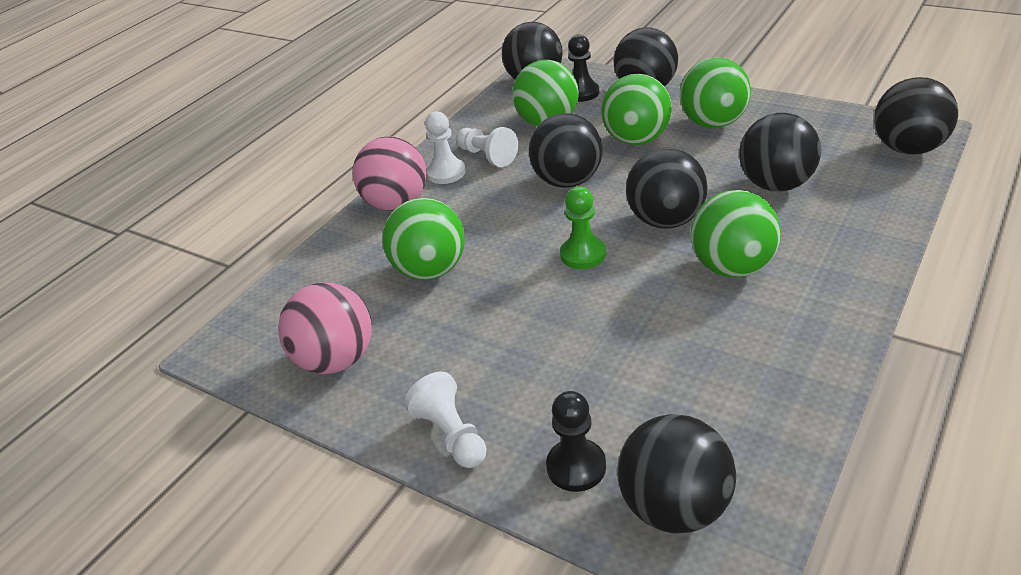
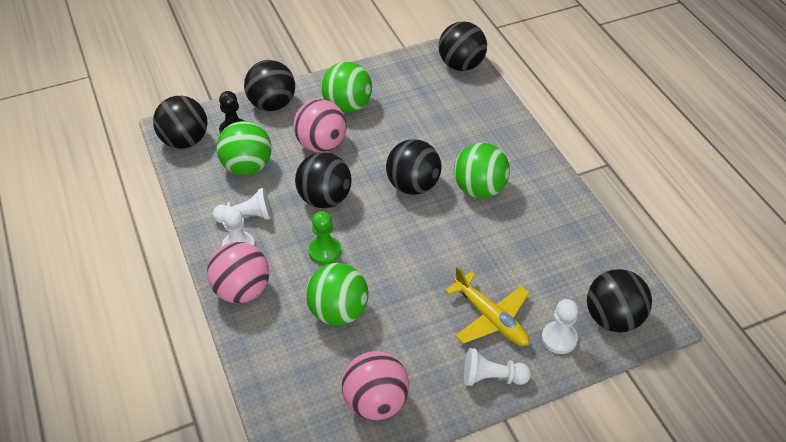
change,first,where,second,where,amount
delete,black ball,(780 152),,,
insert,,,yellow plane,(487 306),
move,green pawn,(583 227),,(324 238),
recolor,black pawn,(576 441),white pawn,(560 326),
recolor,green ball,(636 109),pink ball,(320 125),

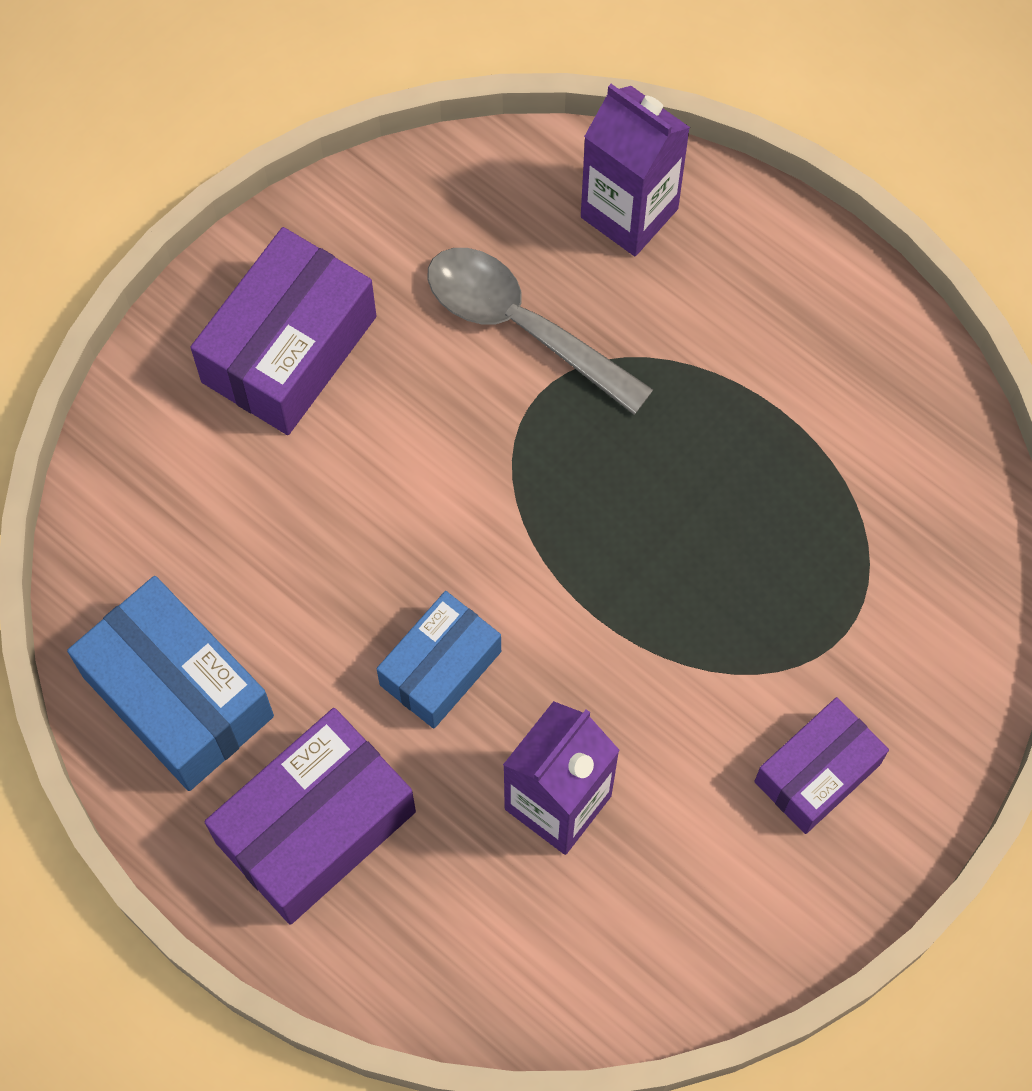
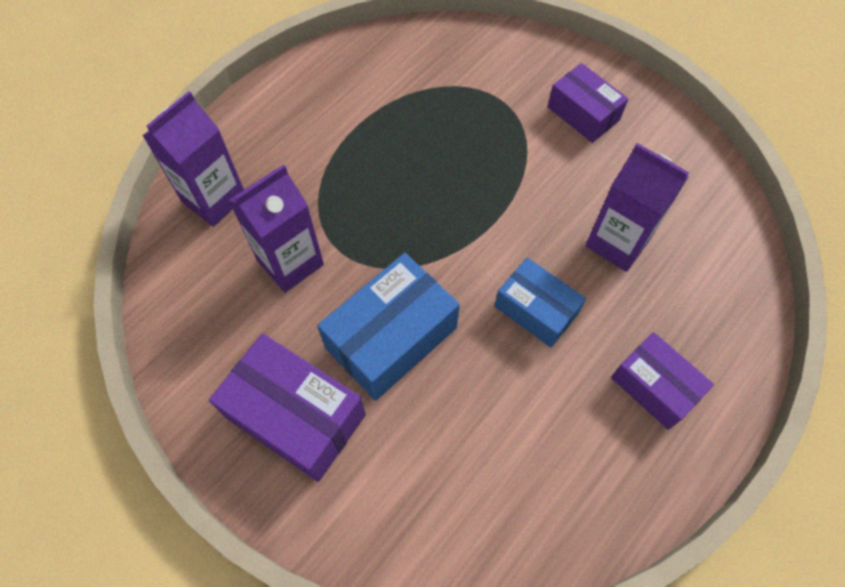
change,first,where,second,where,amount
move,blue box,(170 683),,(388 327),
replace,grey spoon,(540 331),purple carton,(276 228),
resize,purple box,(310 816),,(662 381),x0.64

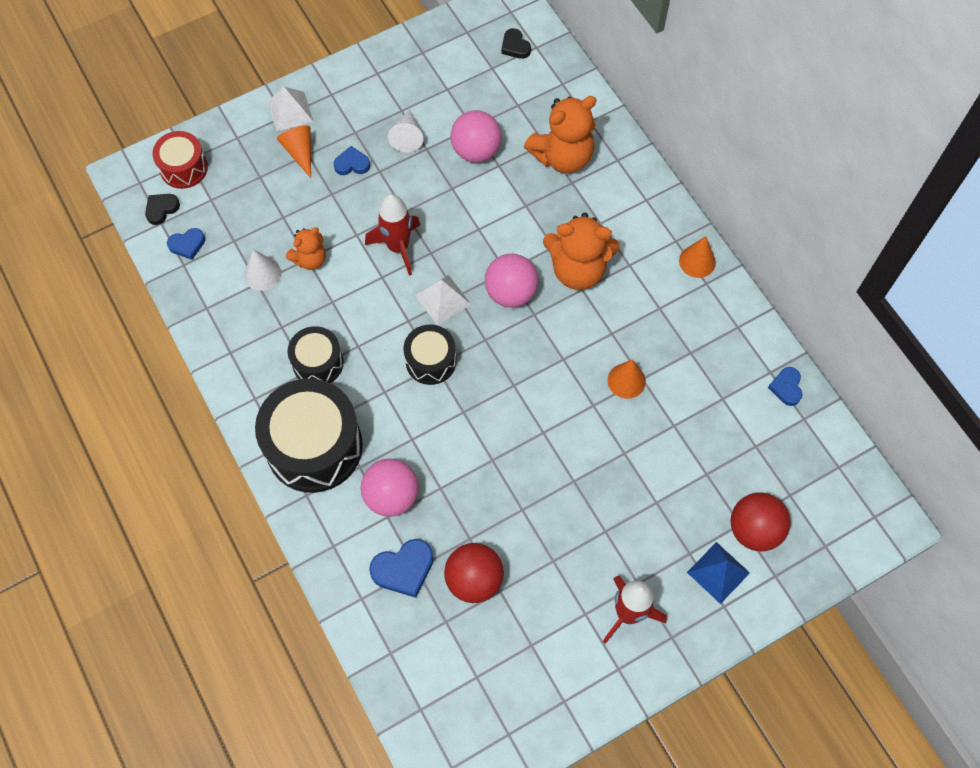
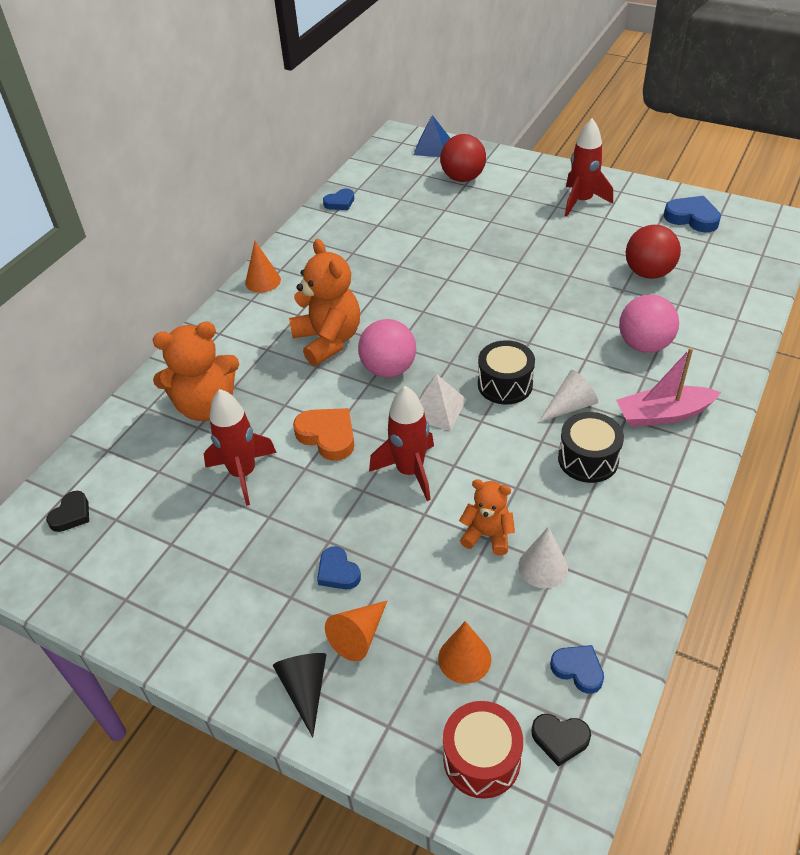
change,first,where,second,where,amount
insert,,,orange heart,(323 434),
move,blue heart,(401 568),,(692 214),
move,white cone,(405 130),,(568 396),
move,orange cone,(627 379),,(464 652),
move,blue pyramid,(718 573),,(432 136),
replace,black drum,(309 435),pink boat,(668 387),
replace,white pyramid,(291 109),black cone,(299 695),
replace,pink ball,(476 136),red rocket,(240 447),
rotate,orange teddy bear,(560 134),,(195 371),135 degrees clockwise

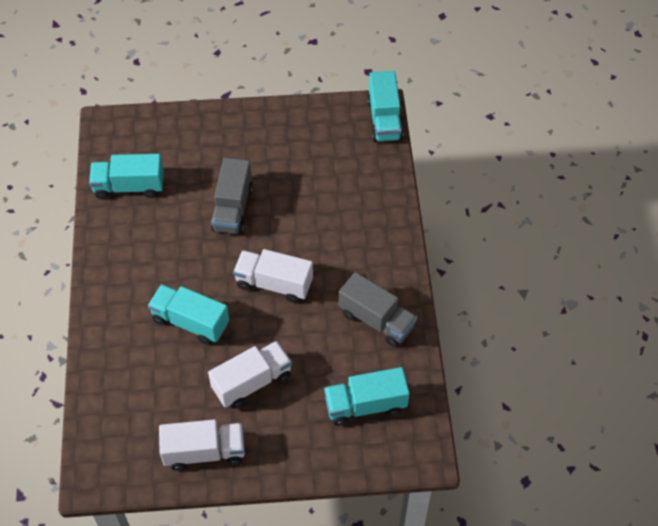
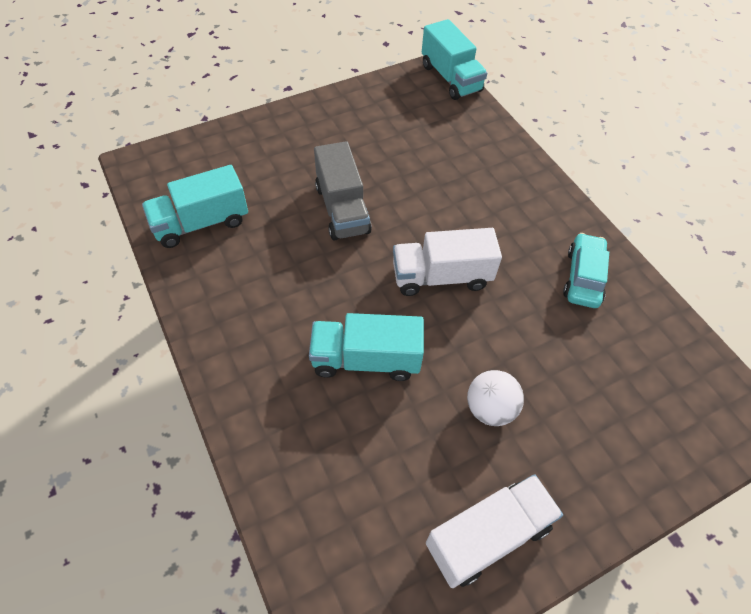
change,first,where,second,where,amount
delete,turquoise truck,(367 396),,,
replace,white truck,(250 375),white ball,(495 398),
replace,grey truck,(378 309),turquoise car,(586 270),

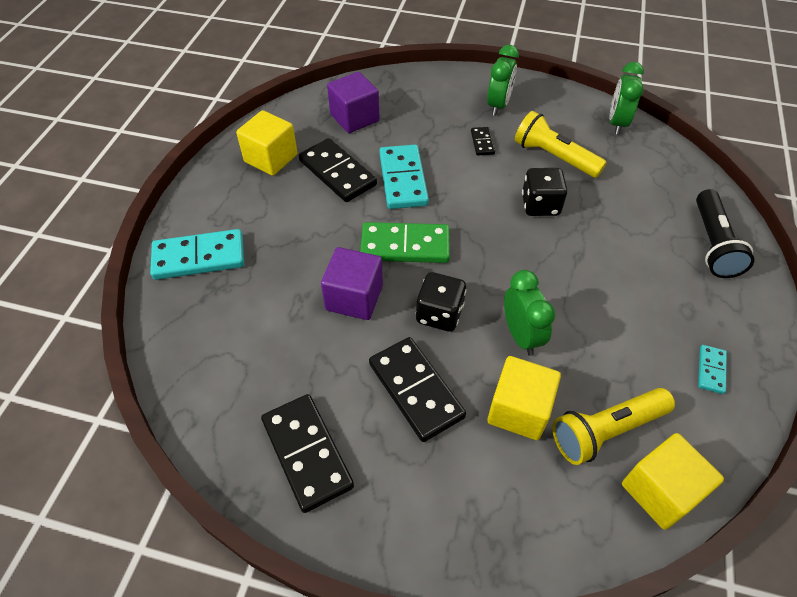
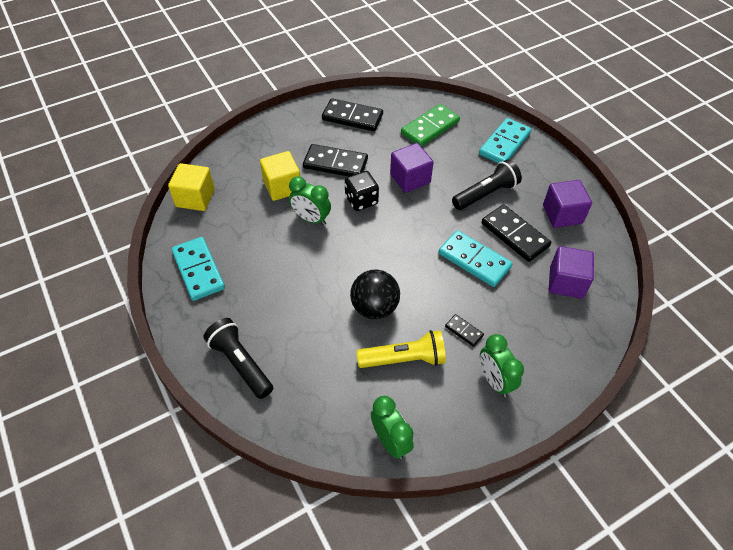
change,first,where,second,where,amount
delete,yellow flashlight,(613 426),,,
insert,,,black flashlight,(487 184),
move,green domino,(405 242),,(430 125),
replace,black dice,(544 192),black ball,(375 294),
recolor,yellow cube,(267 143),purple cube,(567 204),
rotate,black domino,(338 170),,(516 233),45 degrees clockwise
resize,turquoise domino,(712 369),,(198 269),x2.03

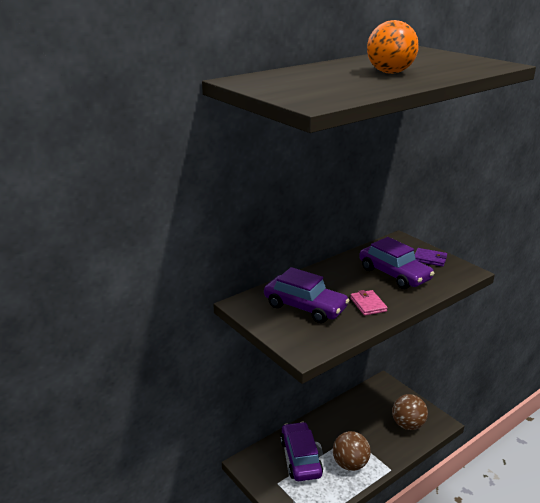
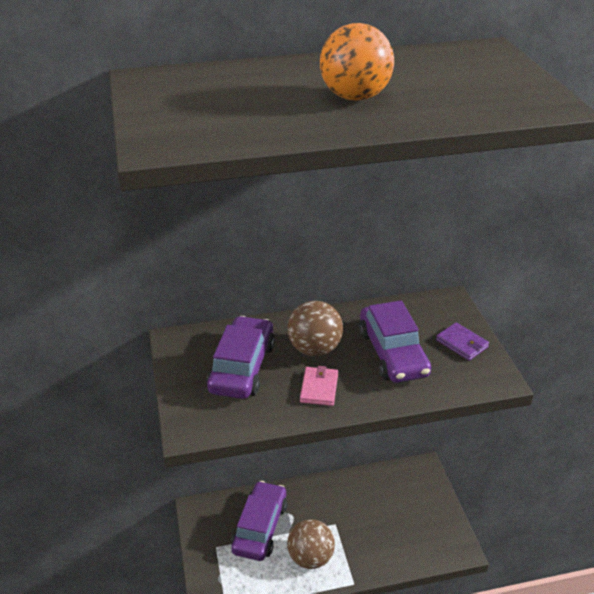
change,first,where,second,where,amount
move,brown ball,(410 412),,(315 328),
rotate,purple car,(307 295),,(241 357),135 degrees counterclockwise

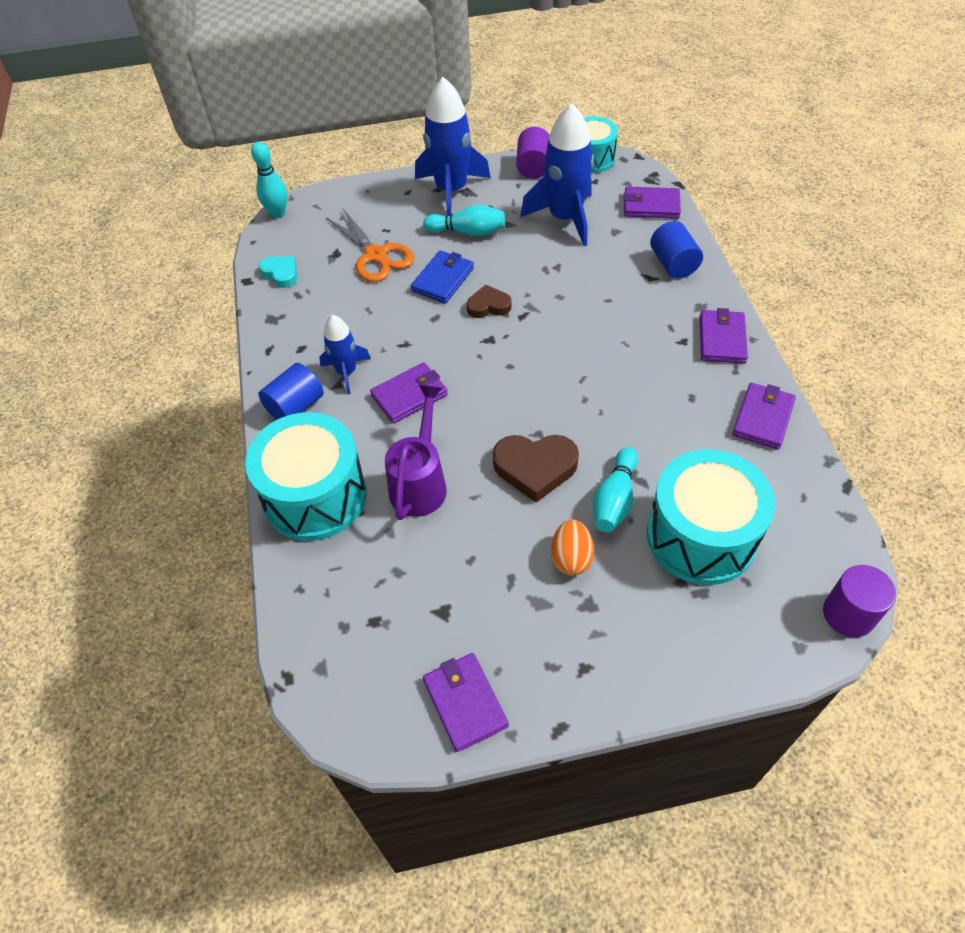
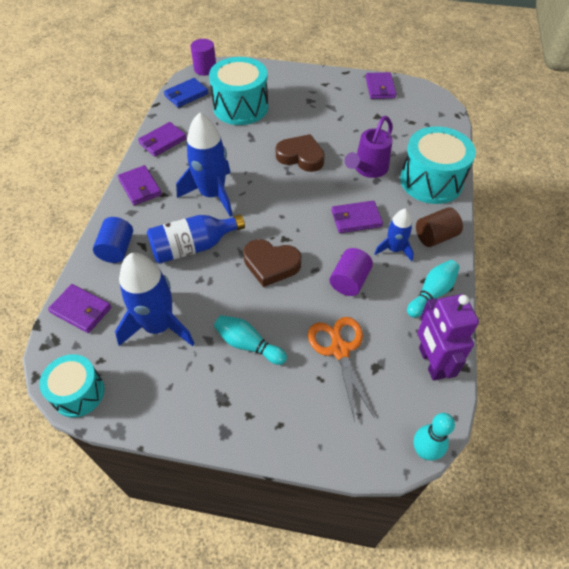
change,first,where,second,where,amount
delete,orange egg,(572 547),,,
insert,,,blue bottle,(196 239),
move,blue wallet,(442 276),,(186 93),
move,blue rocket,(453 146),,(204 165),
move,purple cylinder,(532 153),,(351 272),
move,turquoise bowling pin,(615 489),,(433 289),
replace,turquoise heart,(278 272),purple robot,(448 337),
recolor,blue cylinder,(291 391),brown cylinder,(439 227),
rotate,purple wallet,(724 335),,(140 185),60 degrees counterclockwise
resize,brown heart,(489 301),,(272 263),x1.64

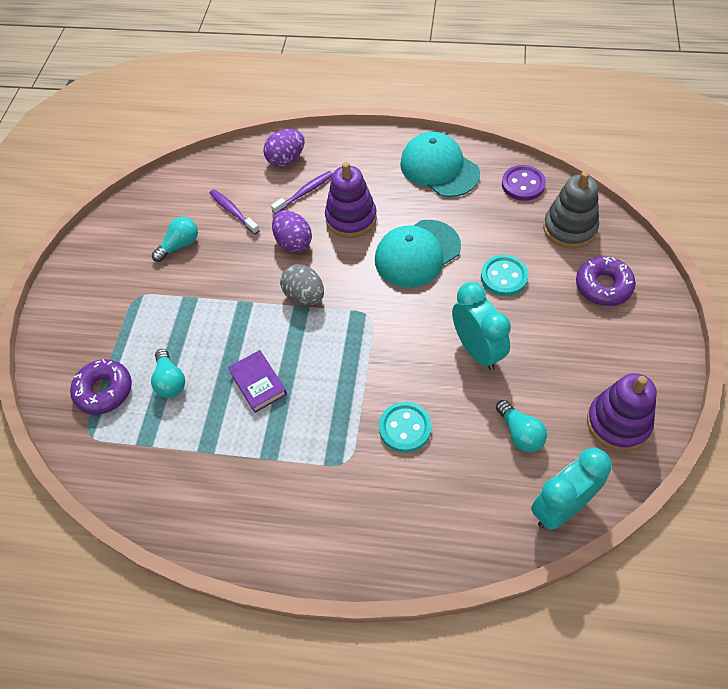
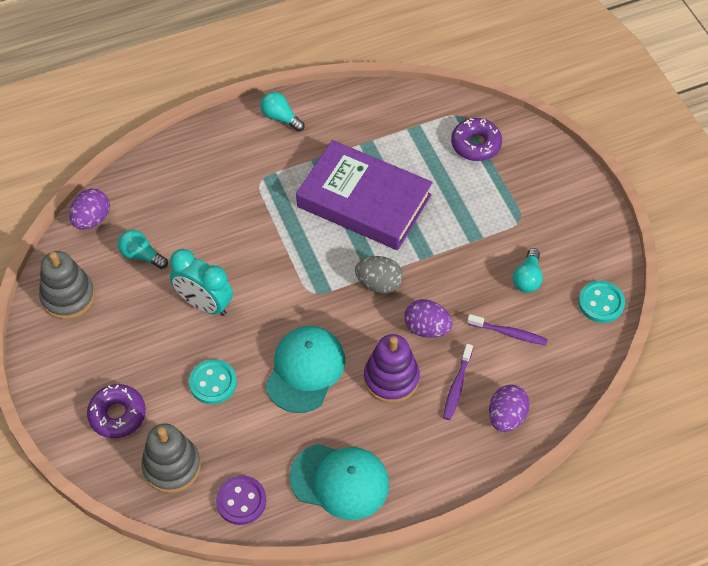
change,first,where,second,where,amount
move,turquoise light bulb,(168 373),,(282 112),
move,turquoise button,(405 427),,(601 302),
replace,turquoise clock,(571 489),purple egg,(89 209),
recolor,purple stacking toy,(622 412),grey stacking toy,(67 285),
resize,purple book,(257 381),,(364 195),x2.38

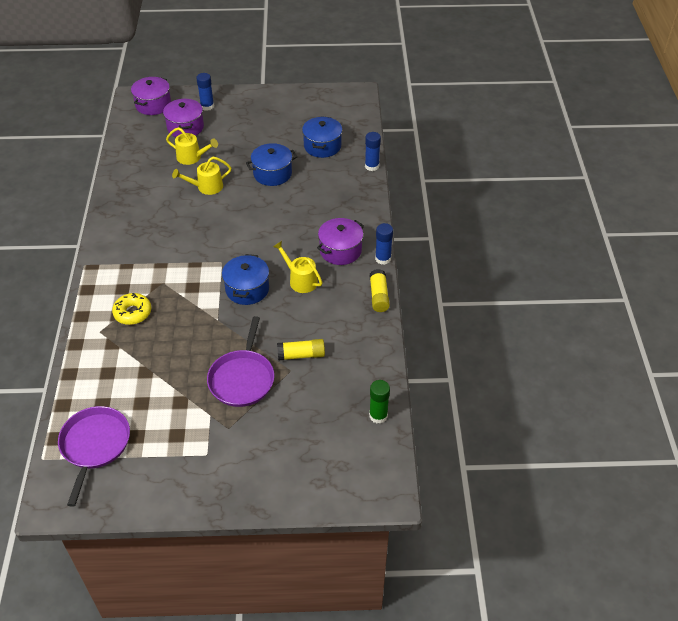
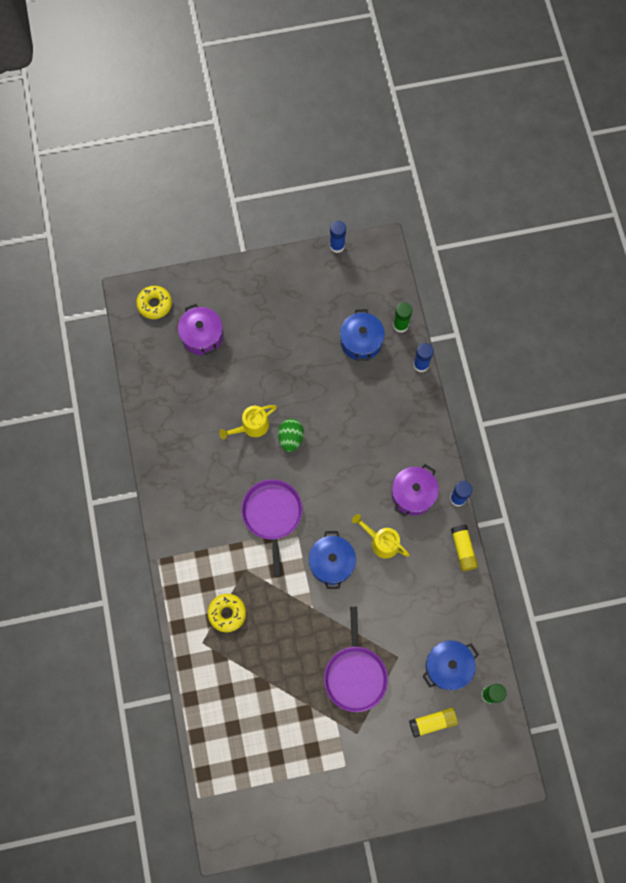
change,first,where,second,where,amount
delete,yellow watering can,(192 146),,,
insert,,,green egg,(291 435),
insert,,,green glue stick,(402 317),
move,purple pan,(94 456),,(272 528),
move,blue glue stick,(205 92),,(338 237),
move,blue pot,(271 164),,(450 665),
move,yellow glue stick,(301 350),,(433 722),
replace,purple pot,(151 96),yellow donut,(154 302),

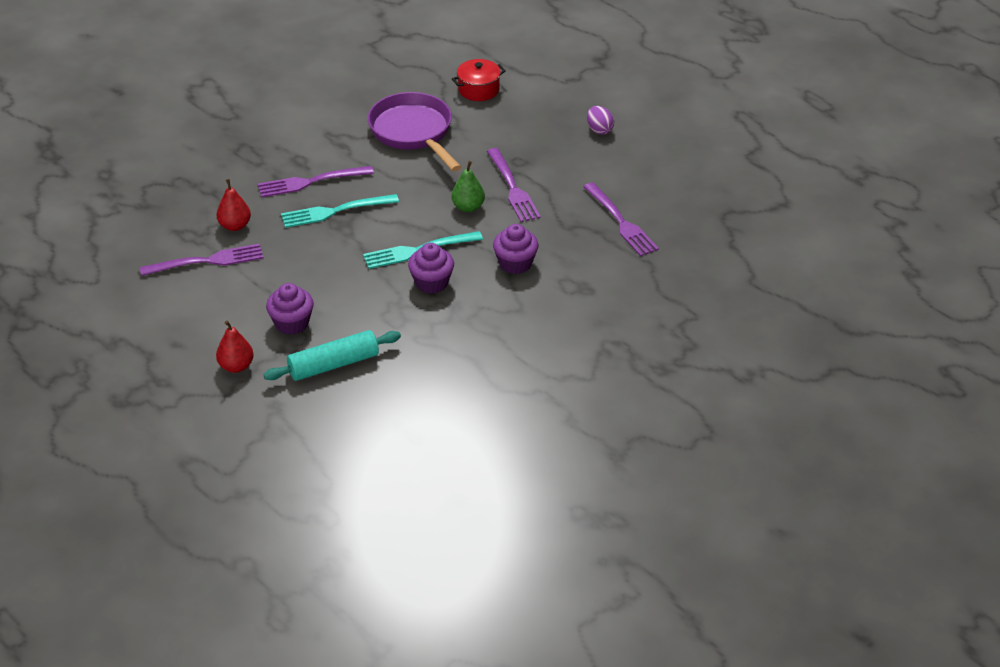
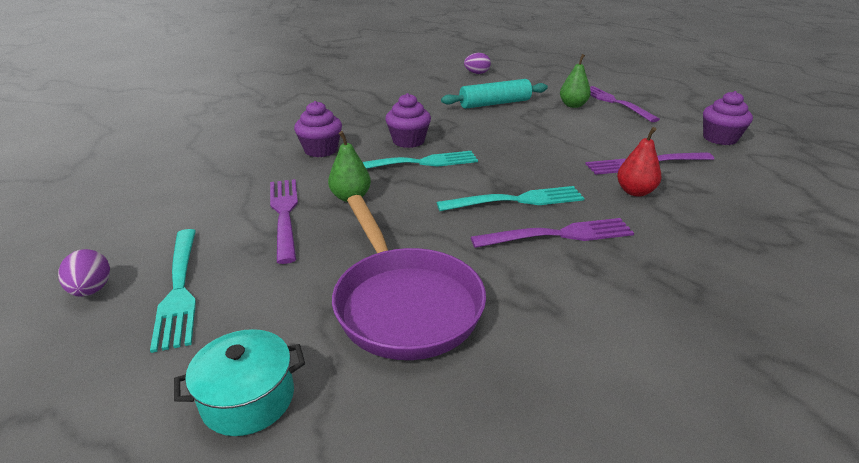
change,first,where,second,where,amount
insert,,,turquoise fork,(173 291),
insert,,,purple egg,(477 63),
move,purple cupcake,(290 309),,(728 118),
move,purple fork,(621 219),,(625 104),
recolor,red pear,(235 347),green pear,(575 81),
recolor,red pot,(479 80),turquoise pot,(239 382),

